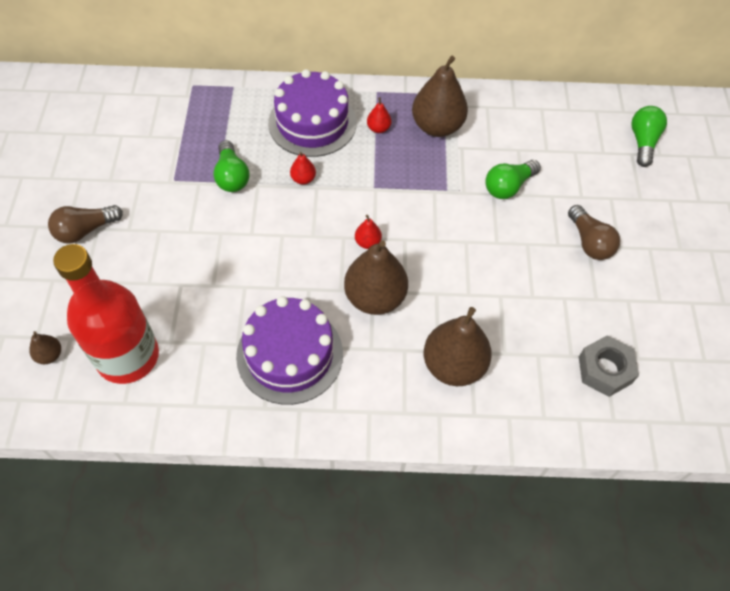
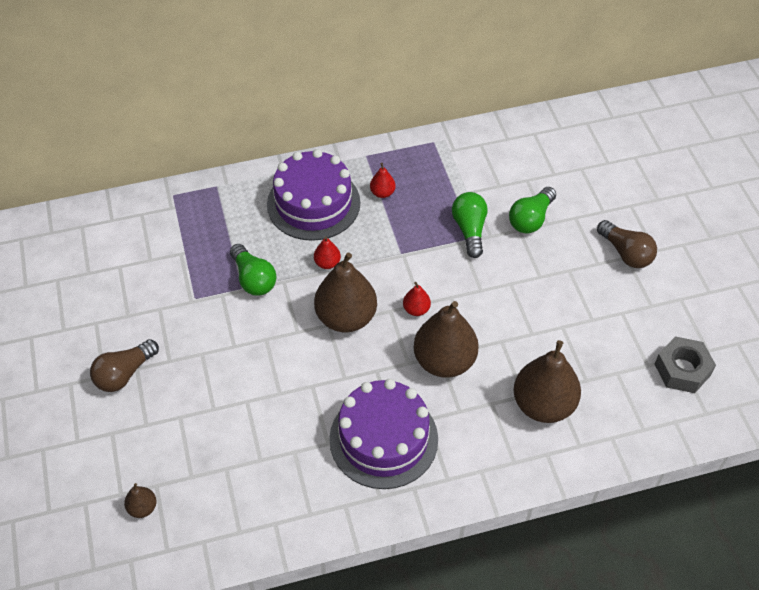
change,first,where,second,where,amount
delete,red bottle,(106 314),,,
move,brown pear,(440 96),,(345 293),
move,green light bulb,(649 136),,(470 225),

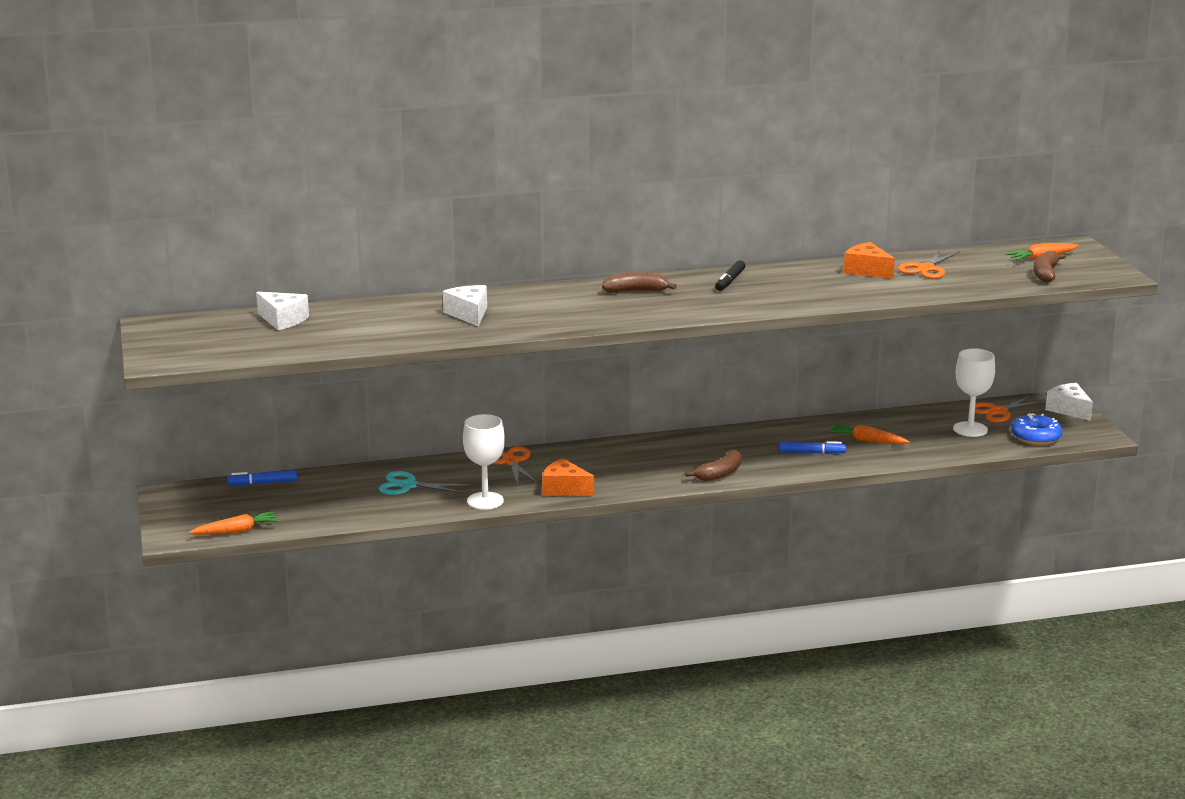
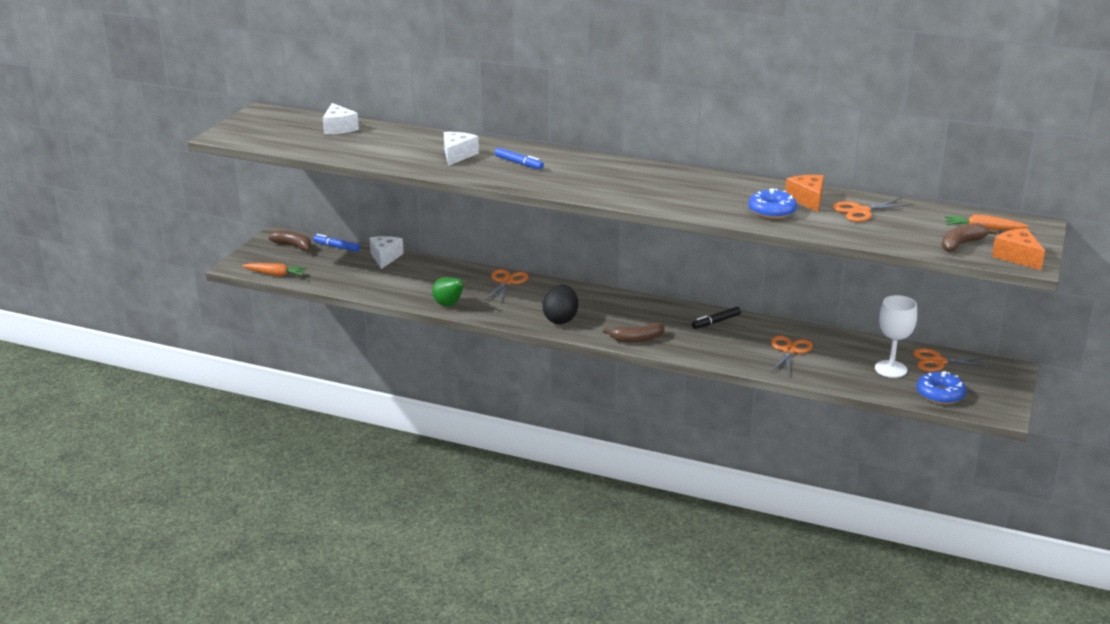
change,first,where,second,where,amount
delete,turquoise scissors,(423 483),,,
insert,,,black egg,(560 304),
insert,,,blue donut,(772 203),
move,orange cheese,(568 477),,(1018 249),
move,brown banana,(639 282),,(290 241),
move,black marker,(730 275),,(716 318),
move,blue marker,(812 447),,(519 158),
move,white cheese,(1069 402),,(386 252),
replace,white goblet,(484 462),green pear,(450 291),
replace,orange carrot,(869 434),orange scissors,(792 356),

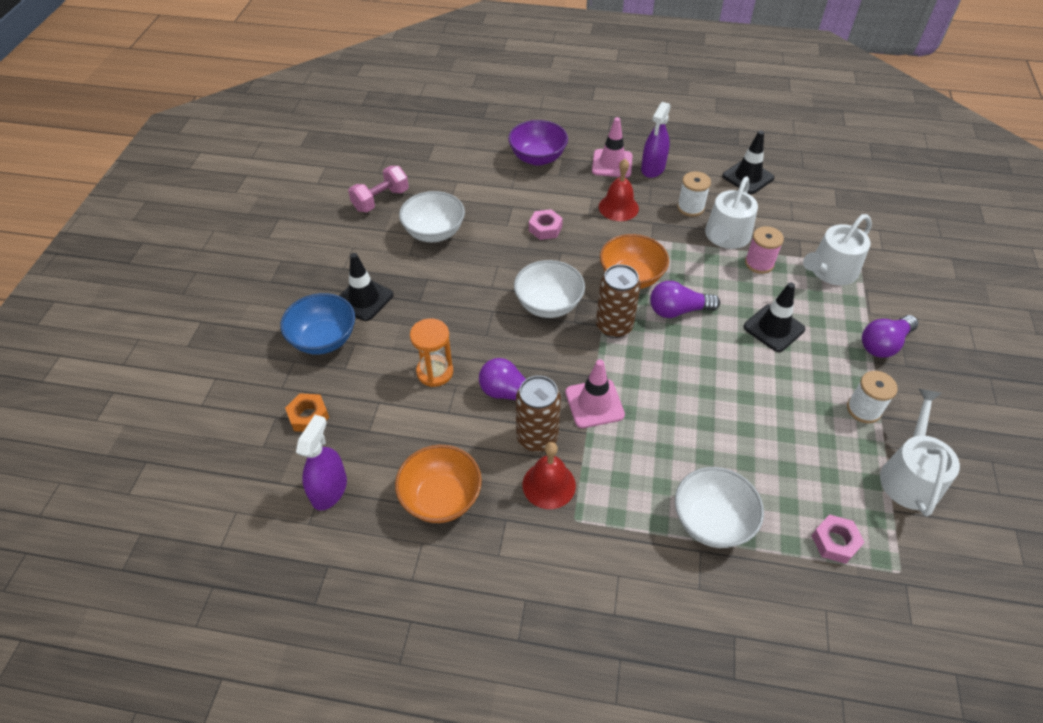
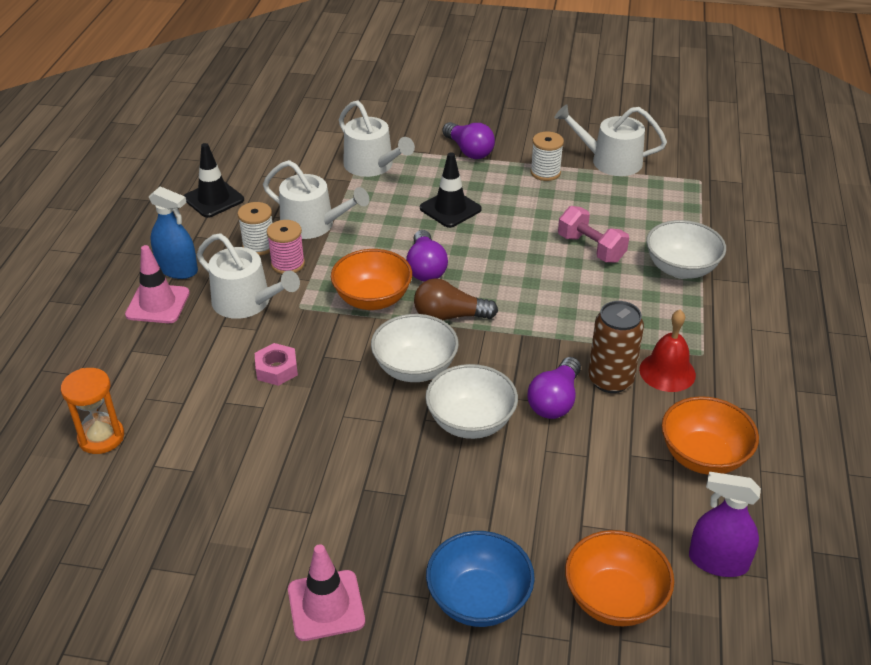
change,first,where,second,where,amount
delete,black traffic cone,(366 287),,,
delete,purple bowl,(538 143),,,
delete,pink nut,(838 539),,,
move,pink dumbbell,(378 189),,(593 234),
move,white bowl,(432 216),,(471 401),
move,orange hourglass,(431 352),,(92 411),
move,pink traffic cone,(595 393),,(326 592),
move,pink spool,(764 250),,(286 247),
replace,orange nut,(307 412),orange bowl,(619 578),
replace,brown can,(618 301),brown light bulb,(456 299),
replace,red bell,(619 190),white watering can,(248 276),
recolor,purple spray bottle,(656 140),blue spray bottle,(173 232),

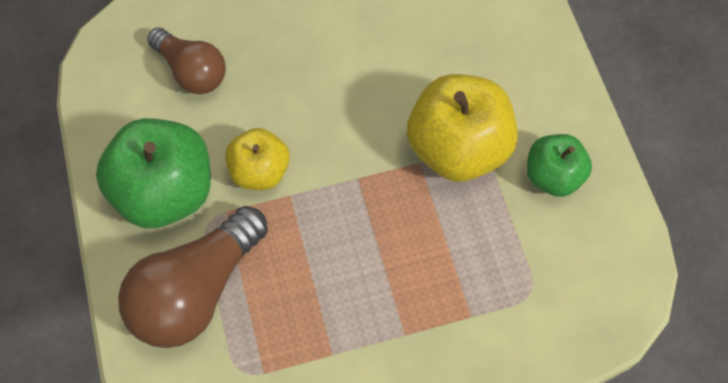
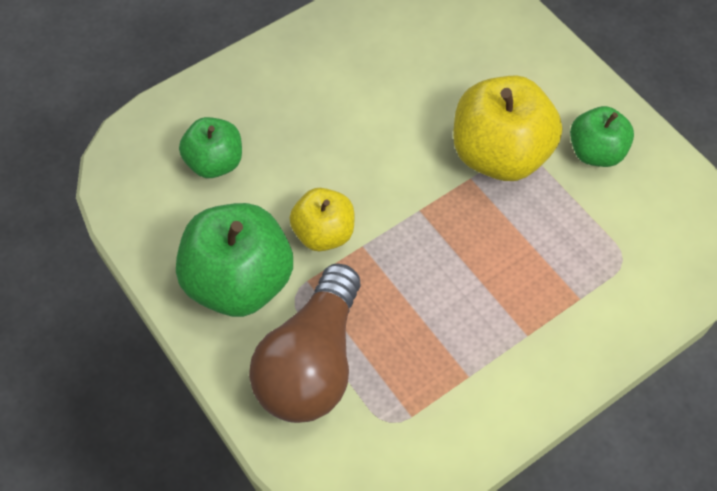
change,first,where,second,where,amount
replace,brown light bulb,(186 60),green apple,(210 147),

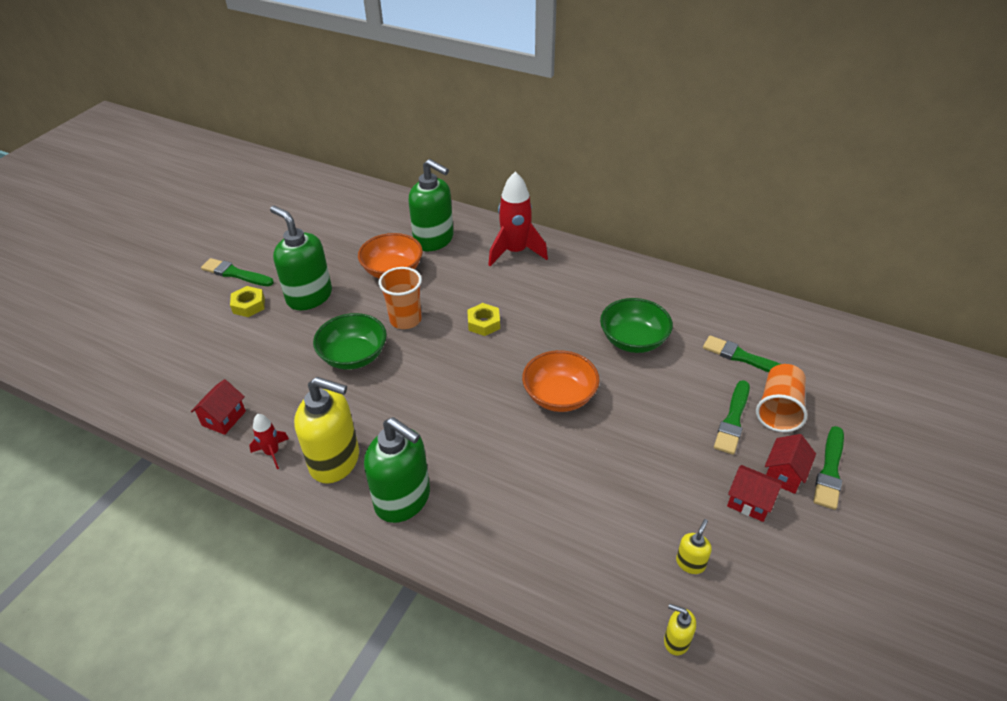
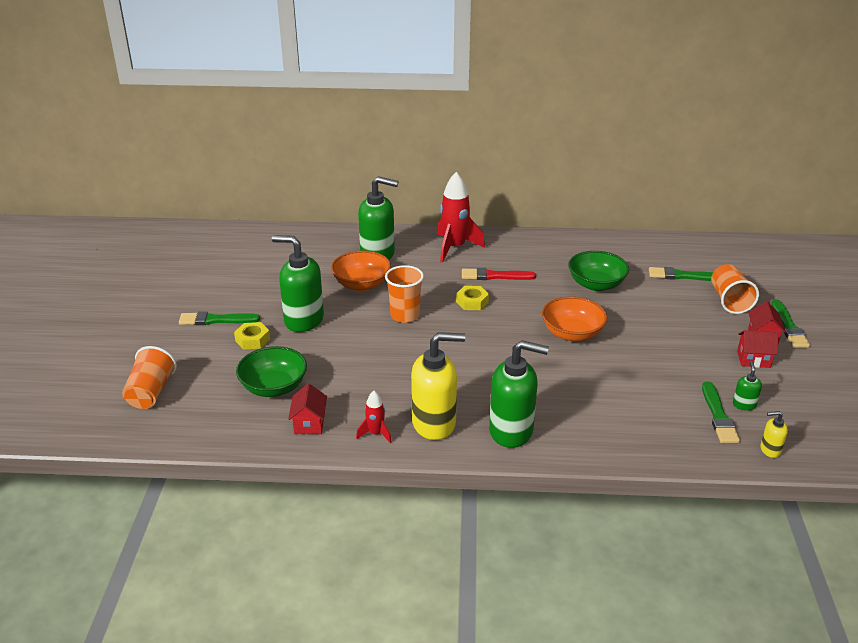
change,first,where,second,where,amount
insert,,,orange cup,(149 377),
insert,,,red brush,(499 274),
move,green bowl,(350 341),,(271 371),
move,green brush,(732 417),,(721 412),
recolor,yellow soap dispenser,(694 546),green soap dispenser,(747 386),

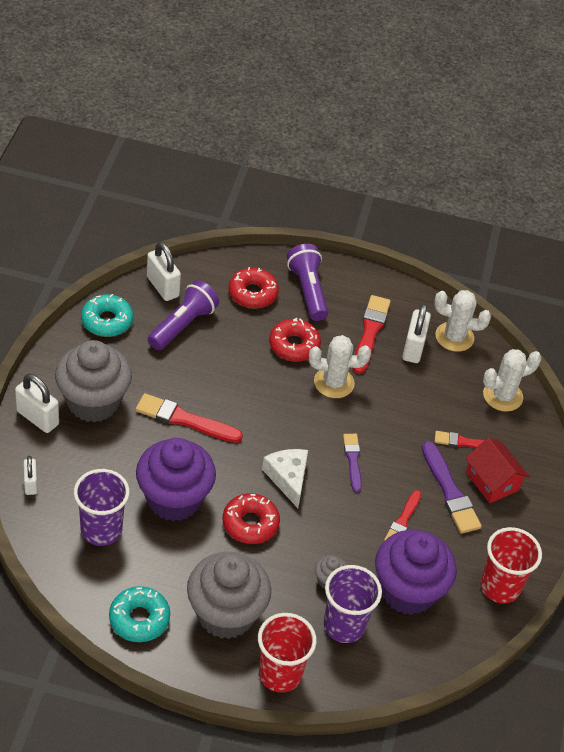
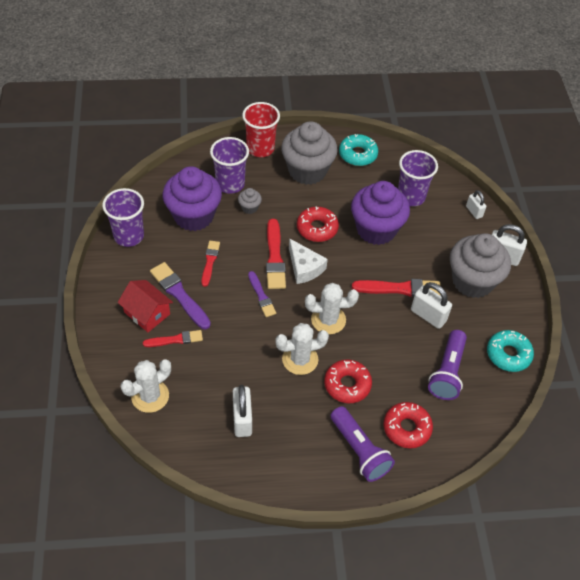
change,first,where,second,where,amount
move,white padlock,(164 271),,(431 305),
move,red brush,(372 334),,(276 254),
move,white cactus,(462 321),,(332 308),
recolor,red cup,(511 565),purple cup,(123 217),

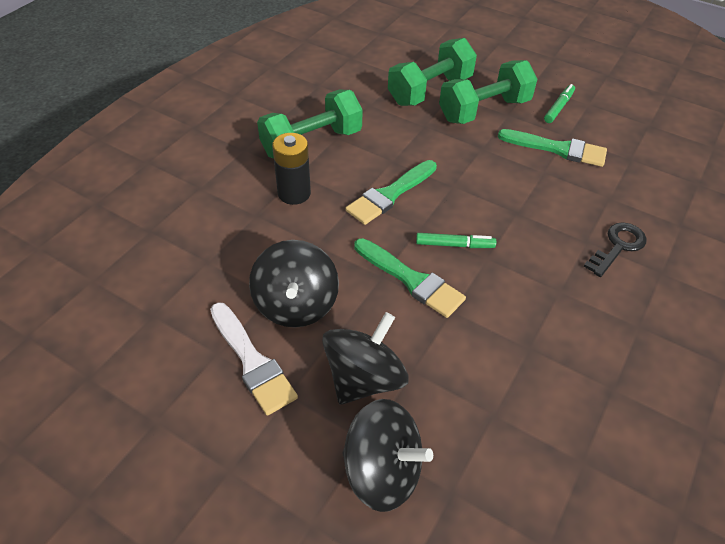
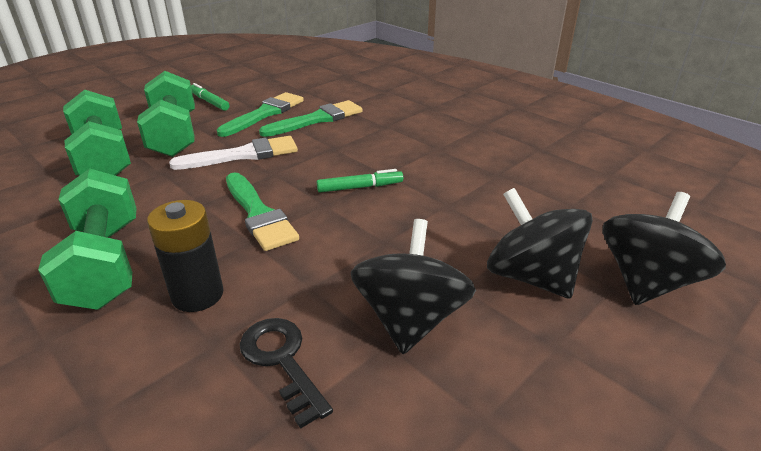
change,first,where,second,where,amount
move,white brush,(254 359),,(233 153),
move,green brush,(410 278),,(311 118),
move,black key,(615 249),,(286 373),
rotate,black spinning top,(294 284),,(413 286),90 degrees counterclockwise
rotate,green marker,(456 240),,(360 181),60 degrees clockwise

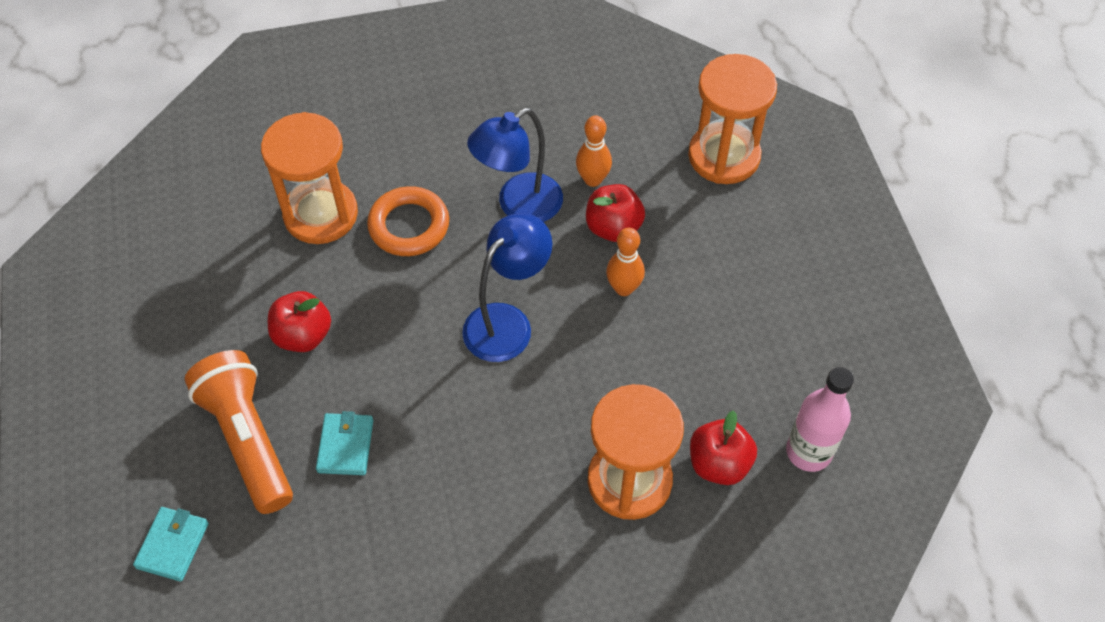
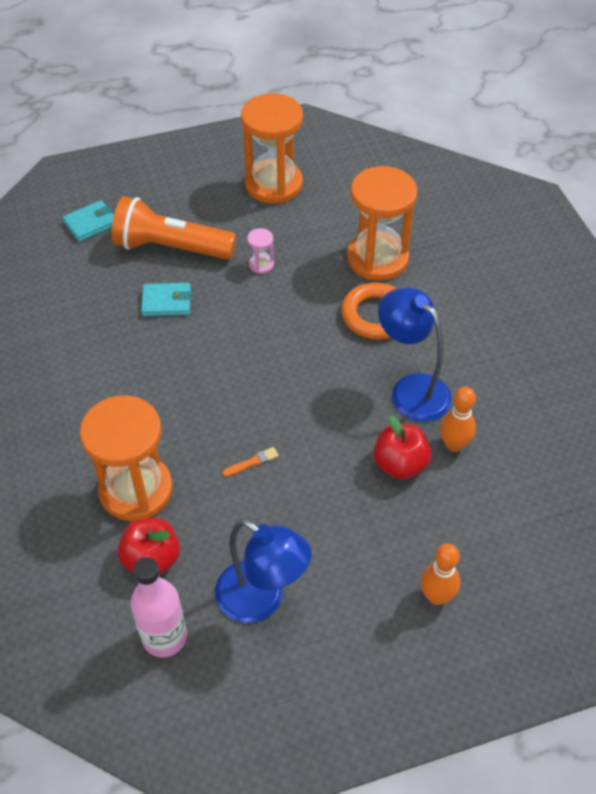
change,first,where,second,where,amount
insert,,,orange brush,(251 462),
move,blue lamp,(507 287),,(263 571),
move,orange bowling pin,(625 262),,(440 574),
move,orange hourglass,(732 119),,(272 148),
replace,red apple,(299 321),pink hourglass,(260 251),
rotate,turquoise wallet,(171 544),,(88 221),45 degrees counterclockwise
rotate,orange flashlight,(239 432),,(174 228),135 degrees counterclockwise

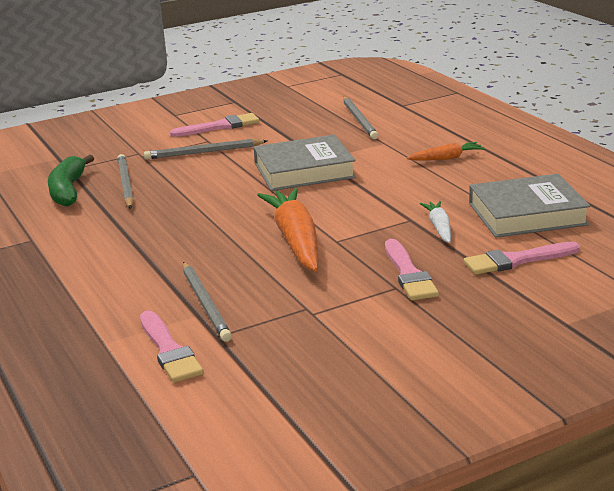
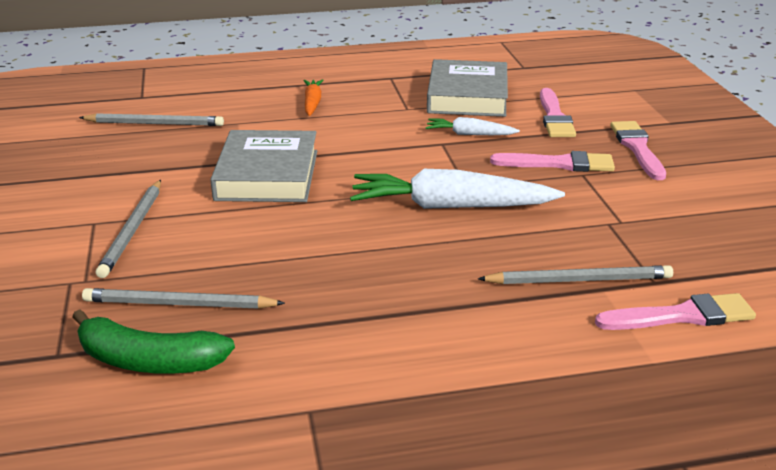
change,first,where,second,where,amount
move,pink brush,(215 125),,(638 150),
recolor,orange carrot,(287 230),white carrot,(457 189),

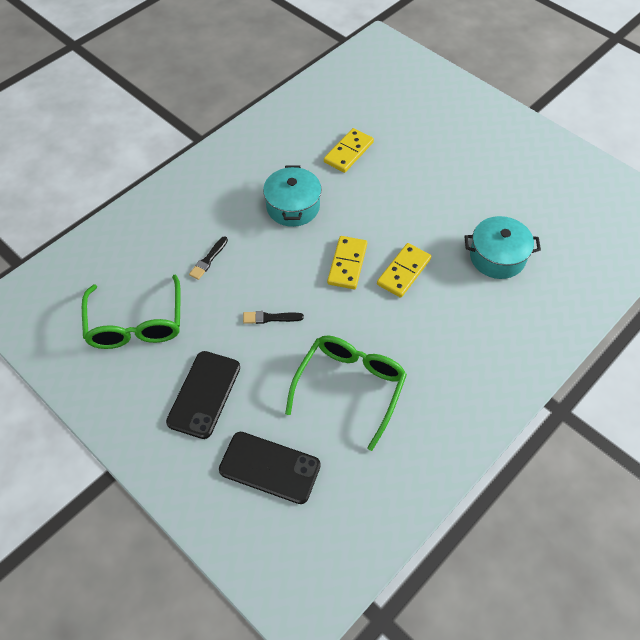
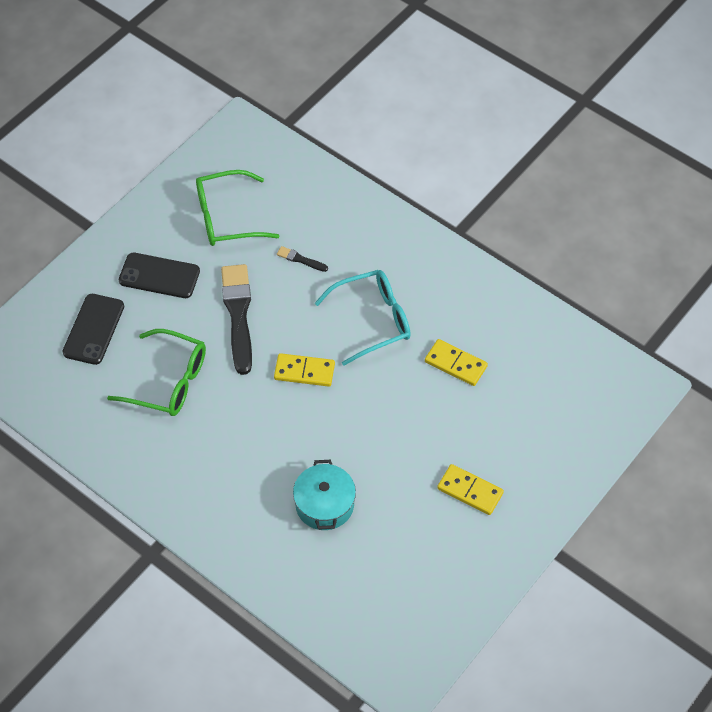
change,first,where,second,where,amount
move,yellow domino,(404 270),,(470 489),
replace,turquoise pot,(292 196),turquoise glasses,(363 318),
resize,black brush,(273 317),,(236 319),x2.29

